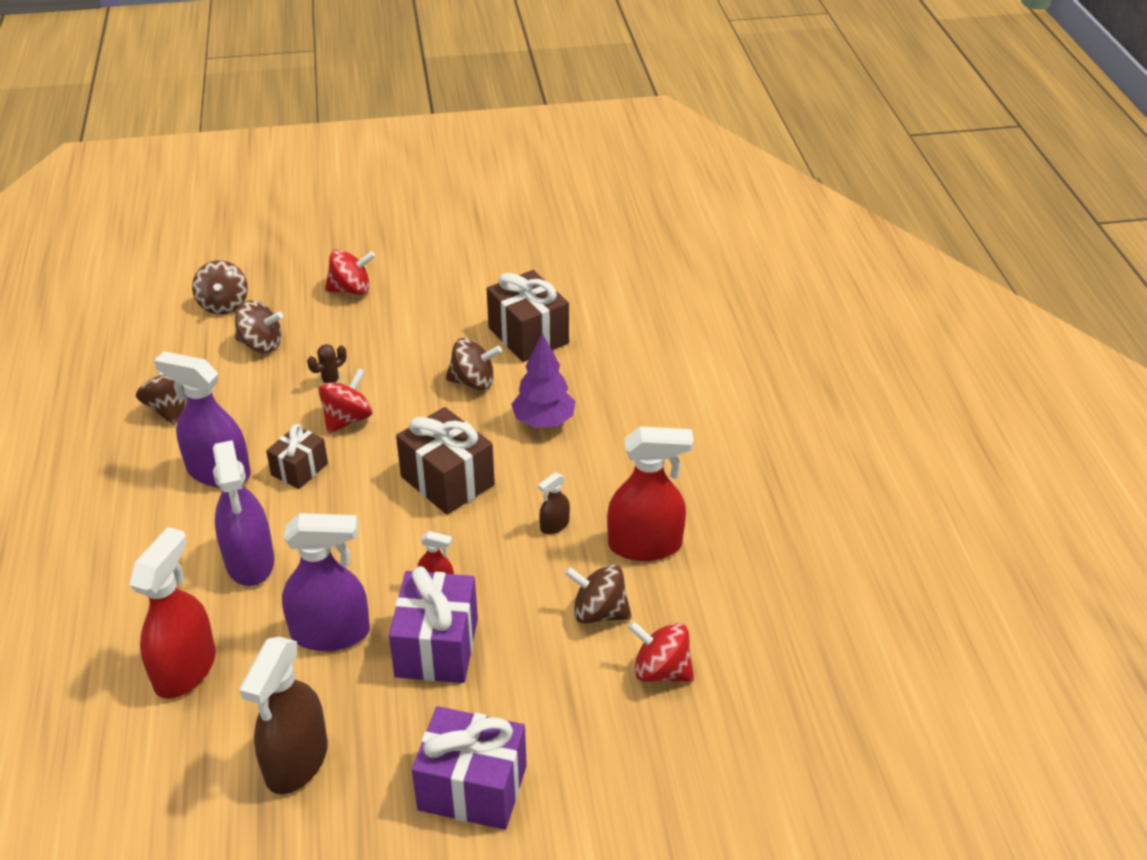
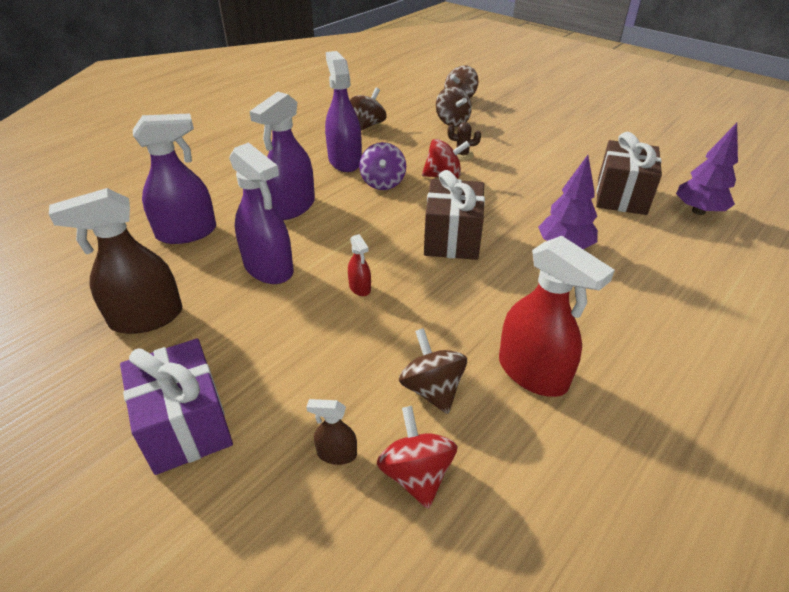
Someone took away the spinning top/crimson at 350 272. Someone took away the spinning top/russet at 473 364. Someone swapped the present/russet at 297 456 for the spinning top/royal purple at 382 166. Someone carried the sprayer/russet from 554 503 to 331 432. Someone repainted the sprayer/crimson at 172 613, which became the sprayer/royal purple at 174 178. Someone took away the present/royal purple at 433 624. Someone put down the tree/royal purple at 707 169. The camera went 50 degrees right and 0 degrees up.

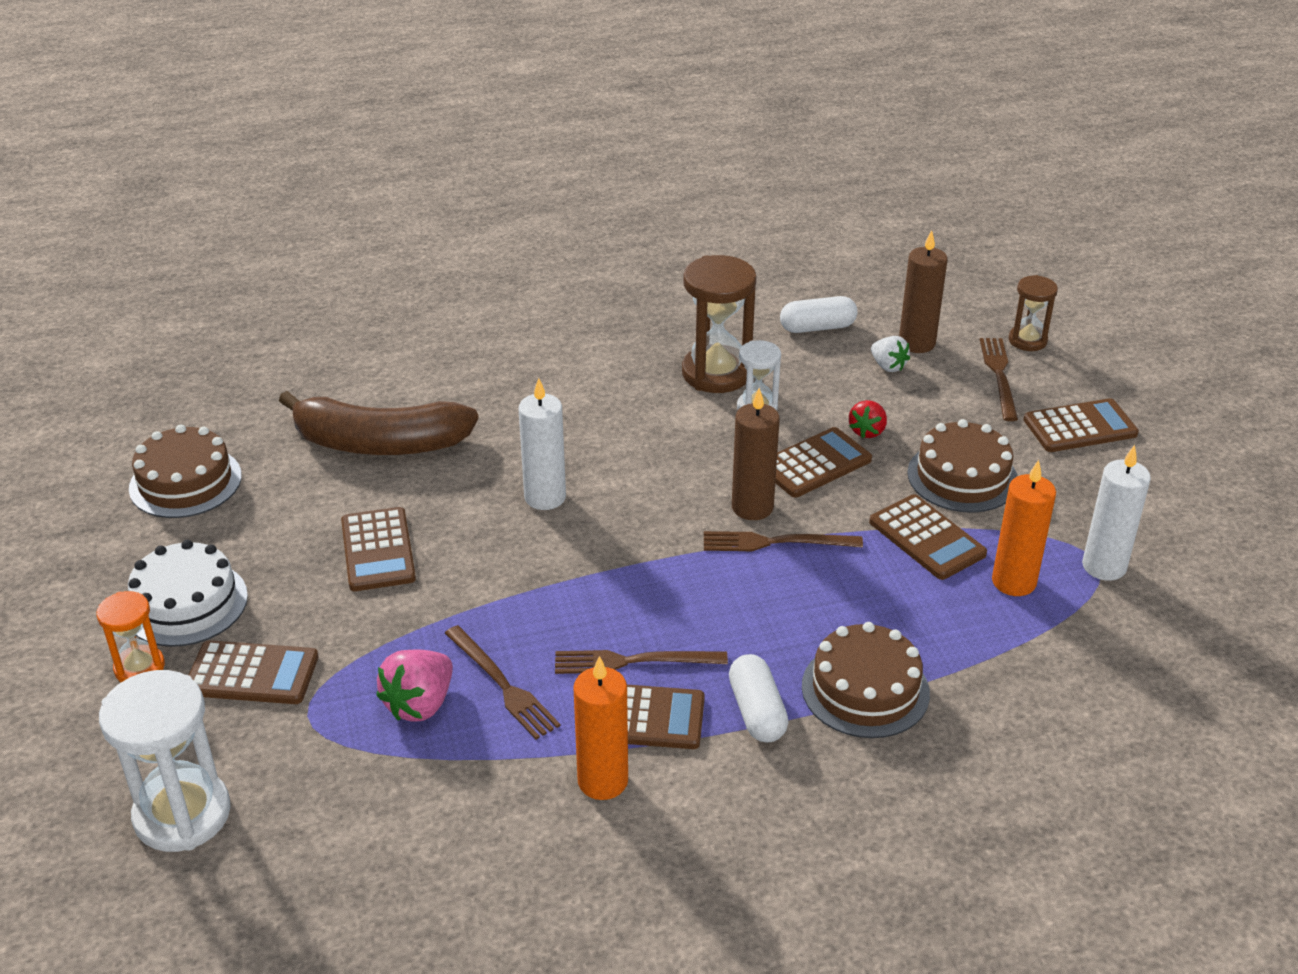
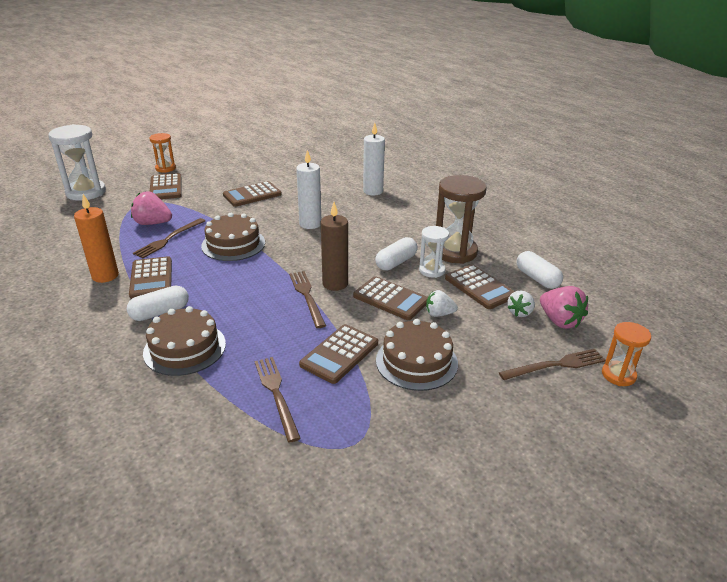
Someone swapped the wax candle/russet at 923 291 for the strawberry/rose-pink at 564 307. Someone repainted the sand timer/russet at 1033 313, which became the sand timer/orange at 626 354. Someone took away the banana fruit/russet at 378 423. Someone carried the calculator/russet from 1081 425 to 480 286. Someone repainted the strawberry/crimson at 868 419, which became the strawberry/snow-white at 442 303. Someone carried the layer cake/russet from 185 471 to 233 237. Someone carried the wax candle/snow-white from 1116 513 to 374 158. Someone took away the wax candle/orange at 1024 528. Someone took away the layer cake/snow-white at 188 593. Someone carried the table fork/russet from 641 662 to 277 399. Someone put down the pill/snow-white at 396 254. The camera went 70 degrees right and 5 degrees down.

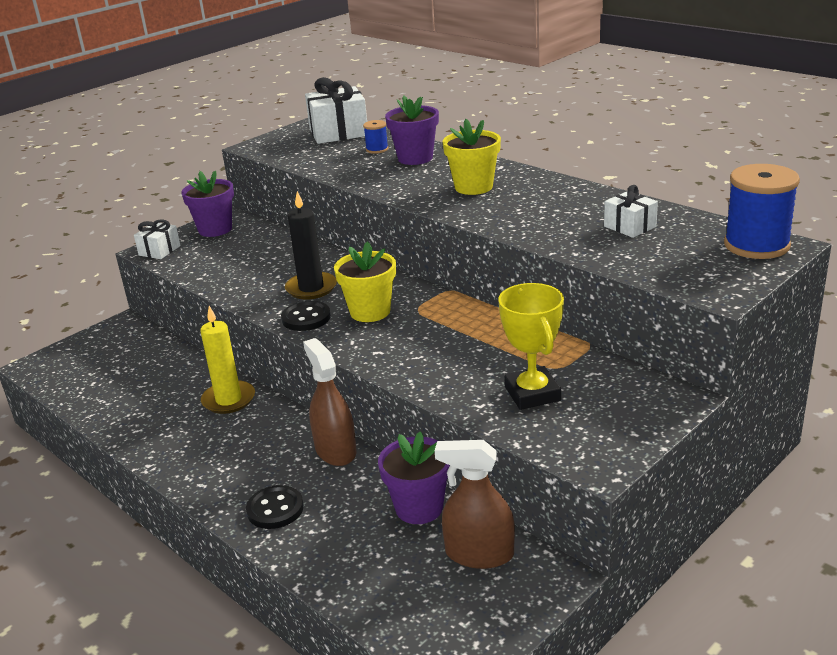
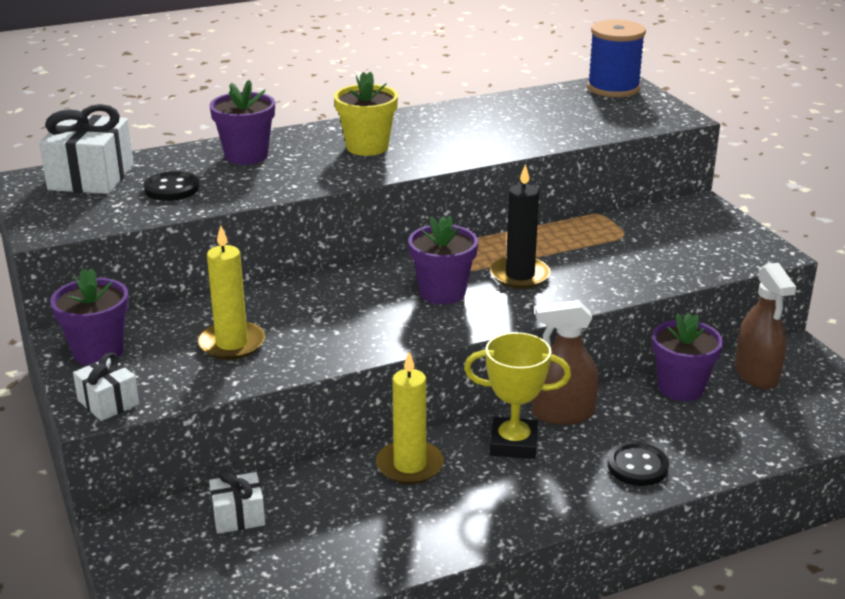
Someone took away the reel of thread/royal blue at 375 137. Someone carried the present/snow-white from 631 211 to 237 501. Someone carried the wax candle/black from 311 245 to 520 226. Someone repainted the potted plant/golden at 365 281, which became the potted plant/royal purple at 443 260. Someone carried the trophy/golden from 531 346 to 517 395. Someone carried the sewing button/black from 306 316 to 171 186. Someone rotated the sprayer/russet at 475 504 by 45 degrees counterclockwise. Someone put down the wax candle/golden at 231 292. The camera went 70 degrees left and 0 degrees up.

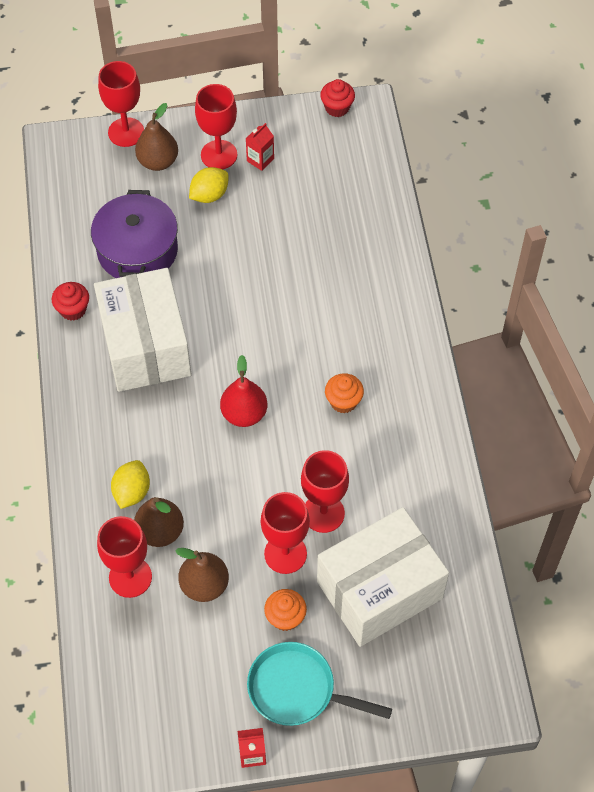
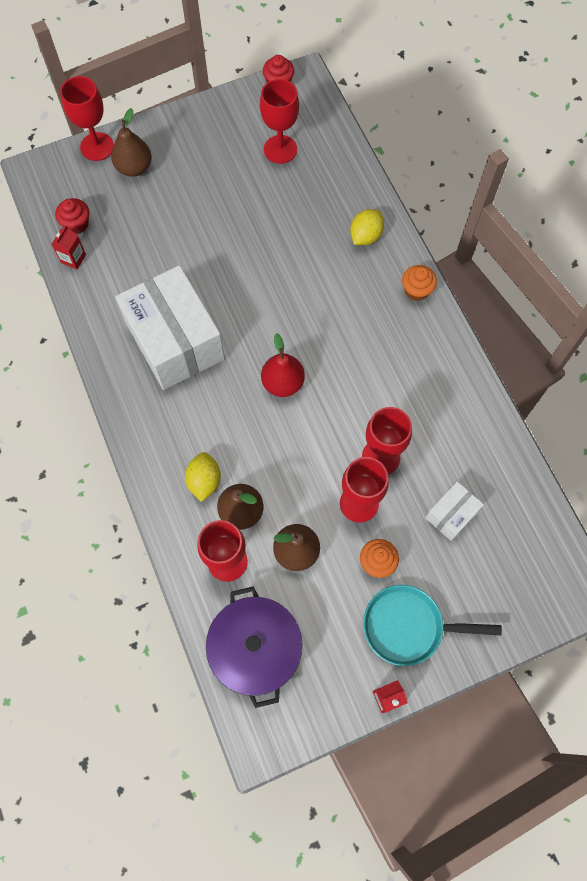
Someone carried the wine glass/crimson from 216 126 to 279 121. Someone carried the milk carton/crimson from 260 147 to 69 247. Someone carried the lemon/golden from 209 185 to 367 227. Someone carried the cooking pot/royal purple from 134 234 to 254 647. Someone carried the cupcake/crimson from 70 301 to 72 216. Someone carried the cupcake/orange from 344 393 to 419 283. Someone scaled the package/snow-white at 383 577 by 0.46. The camera went 15 degrees left and 10 degrees up.

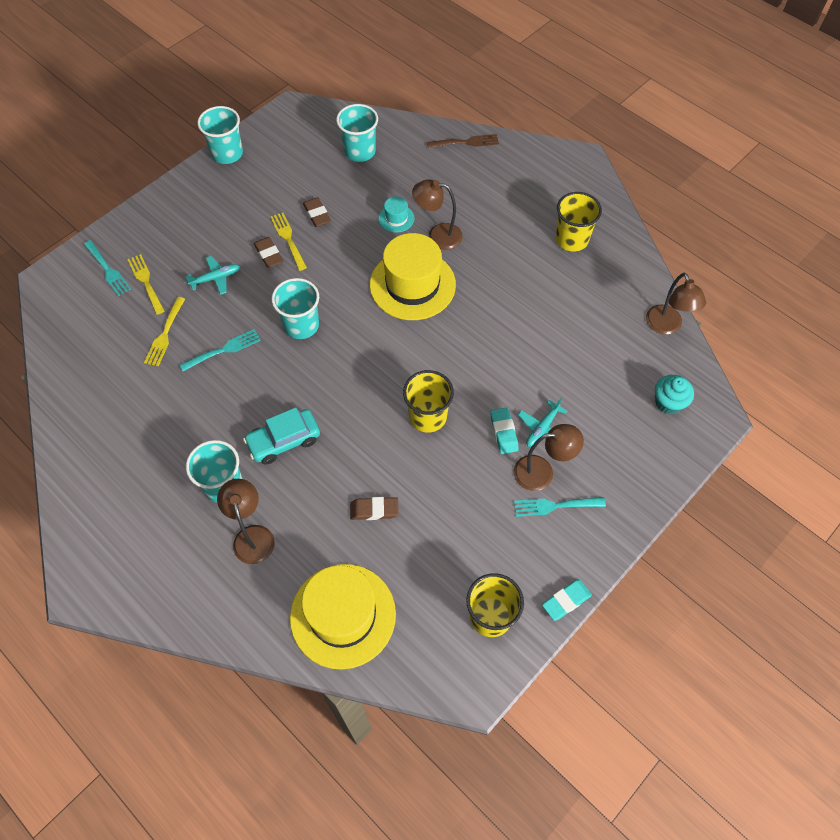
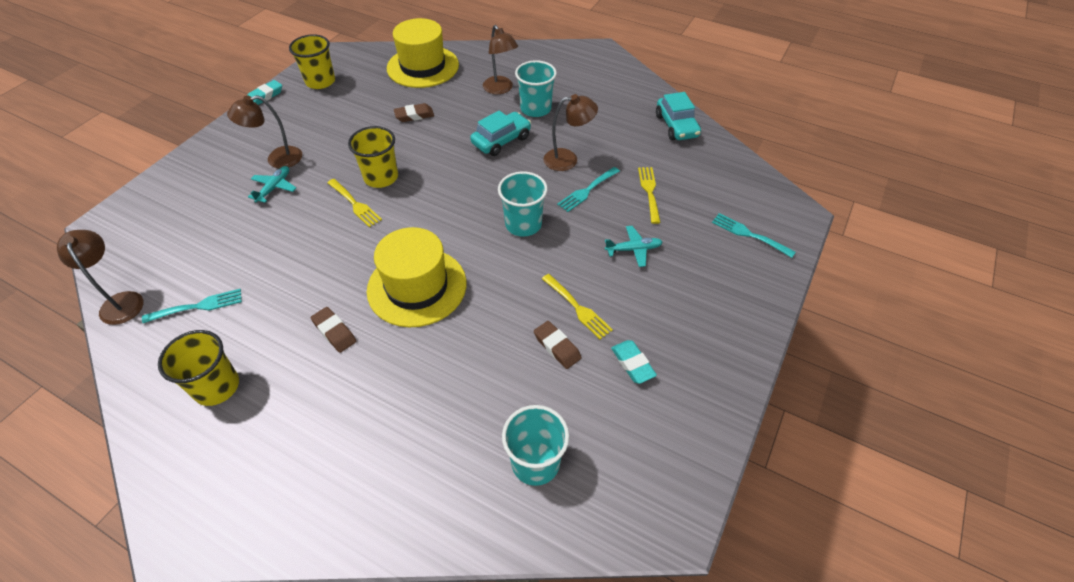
Someone took away the beaker/turquoise at 220 135. Someone took away the table fork/russet at 463 141. Someone carried the desk lamp/russet from 437 214 to 571 132. Someone took away the top hat/turquoise at 396 214. Someone carried the eraser/russet from 268 252 to 333 330. Someone carried the table fork/golden from 146 284 to 354 203. Someone rotated the toy plane/turquoise at 212 275 by 150 degrees counterclockwise. Someone took away the cupcake/turquoise at 674 394. Someone carried the eraser/turquoise from 504 430 to 634 362. Someone carried the table fork/turquoise from 560 507 to 192 306. Someone put down the automobile/turquoise at 678 116. The camera went 165 degrees right and 10 degrees down.

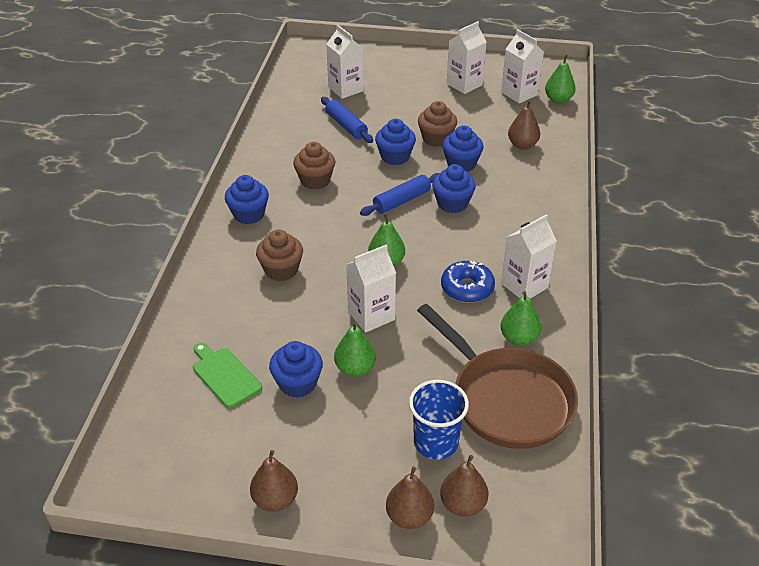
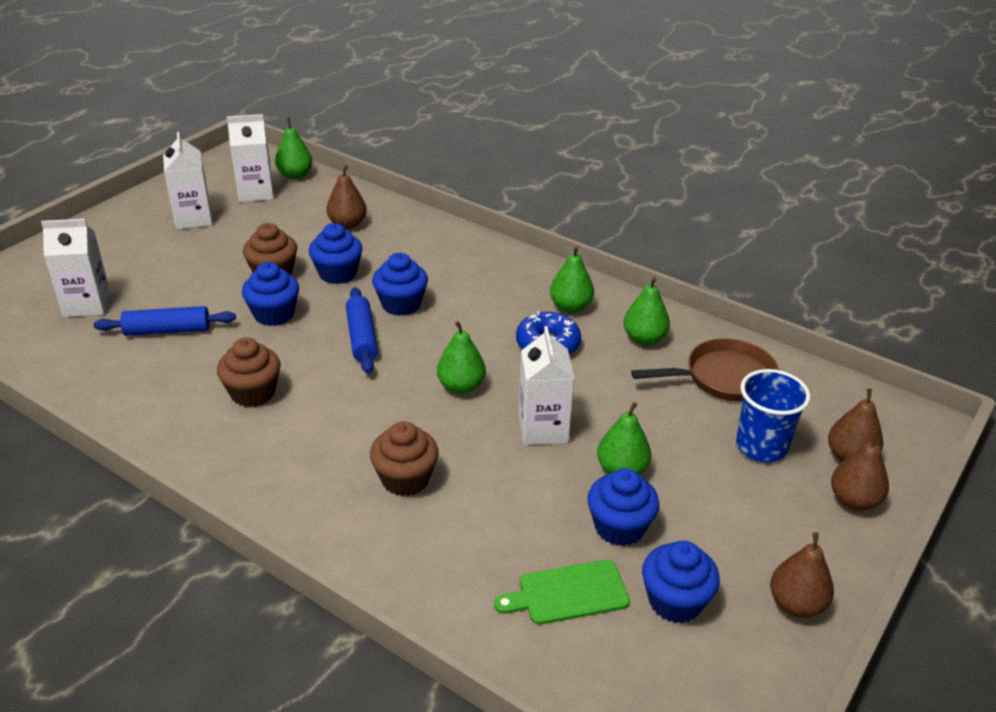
Someone carried the cupcake/royal blue from 247 199 to 681 582. Someone swapped the milk carton/snow-white at 529 256 for the pear fruit/leaf-green at 572 279. Someone scaled the skillet/russet at 497 376 by 0.67. The camera went 65 degrees left and 5 degrees down.

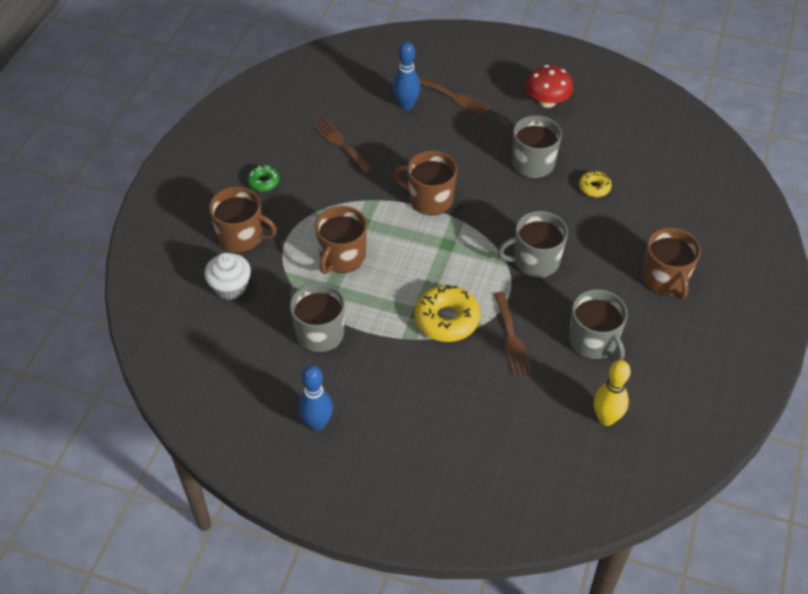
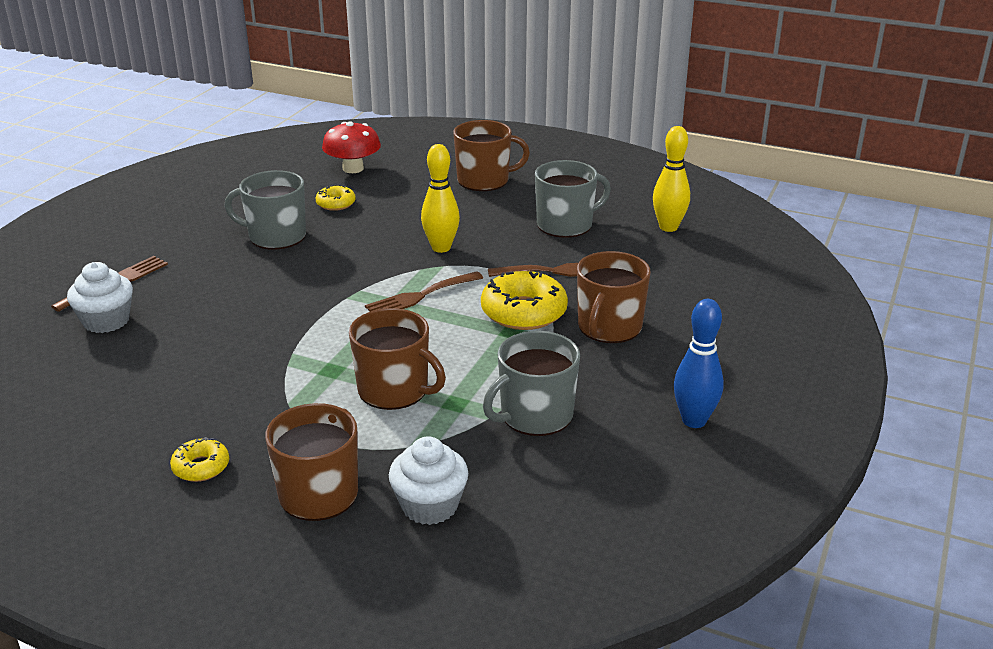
Someone swapped the tenpin/royal blue at 407 76 for the cupcake/snow-white at 100 297. Someone carried the fungus/crimson from 549 86 to 351 147. Someone carried the table fork/russet from 343 146 to 424 291. Someone carried the coffee mug/russet from 425 183 to 614 297. Someone repainted the donut/leaf-green at 263 178, which became the donut/golden at 199 459. Someone swapped the coffee mug/ash-grey at 533 244 for the tenpin/golden at 440 198. The camera went 85 degrees left and 20 degrees down.

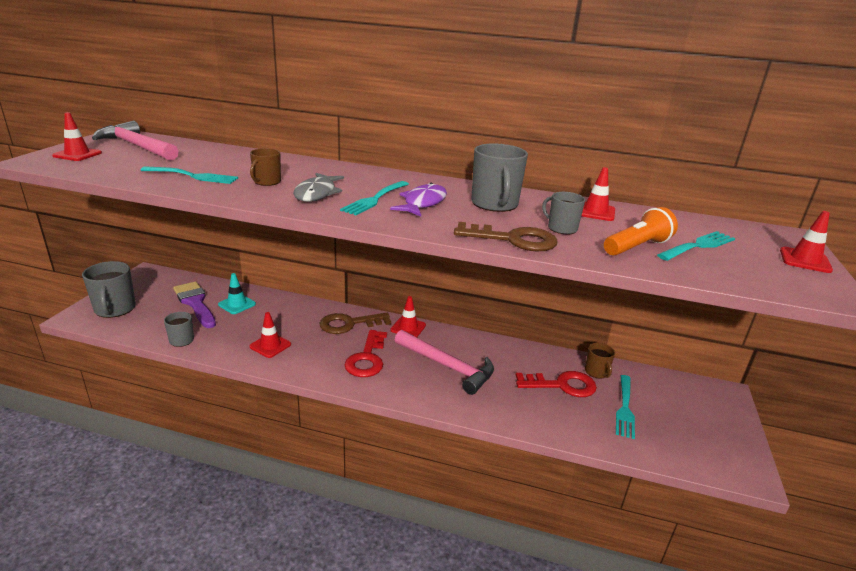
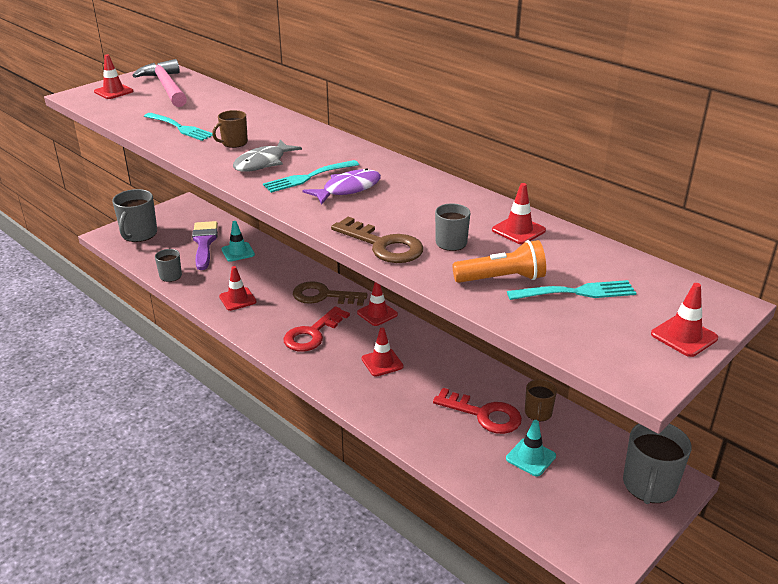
Someone carried the coffee mug/ash-grey from 499 178 to 657 464. Someone swapped the claw hammer/rose-pink at 444 362 for the traffic cone/crimson at 383 352. Someone swapped the table fork/turquoise at 625 407 for the traffic cone/turquoise at 531 448. The camera went 30 degrees right and 5 degrees up.

